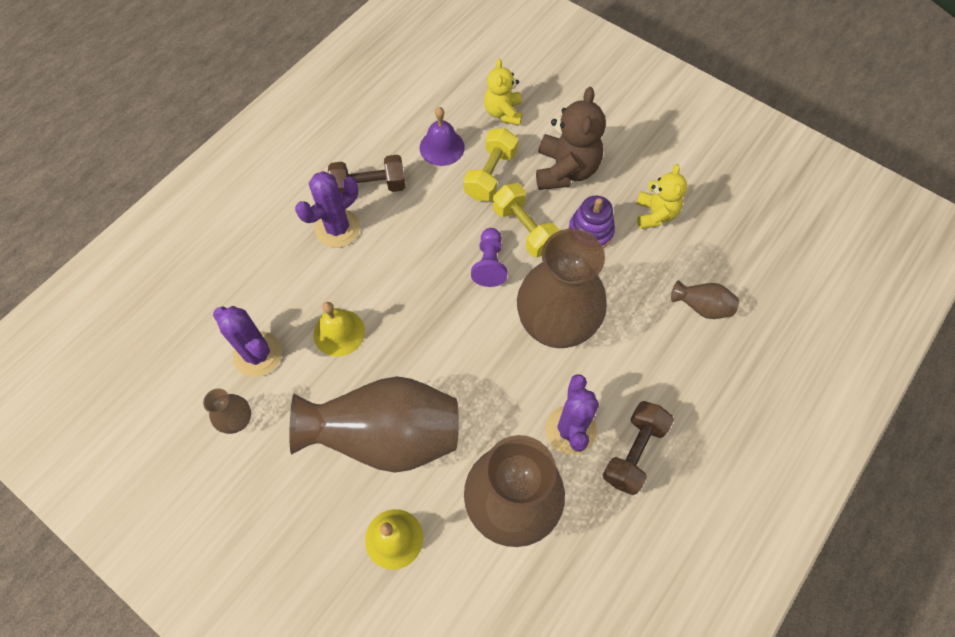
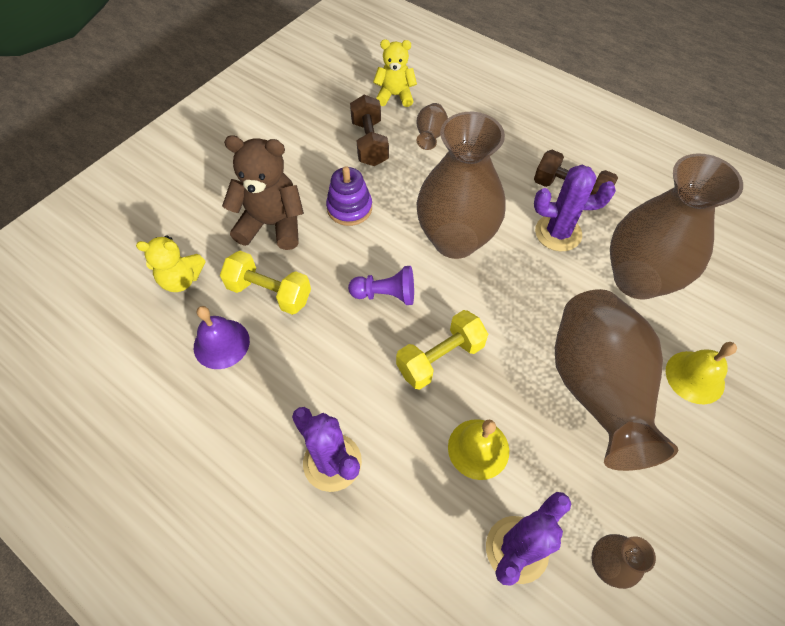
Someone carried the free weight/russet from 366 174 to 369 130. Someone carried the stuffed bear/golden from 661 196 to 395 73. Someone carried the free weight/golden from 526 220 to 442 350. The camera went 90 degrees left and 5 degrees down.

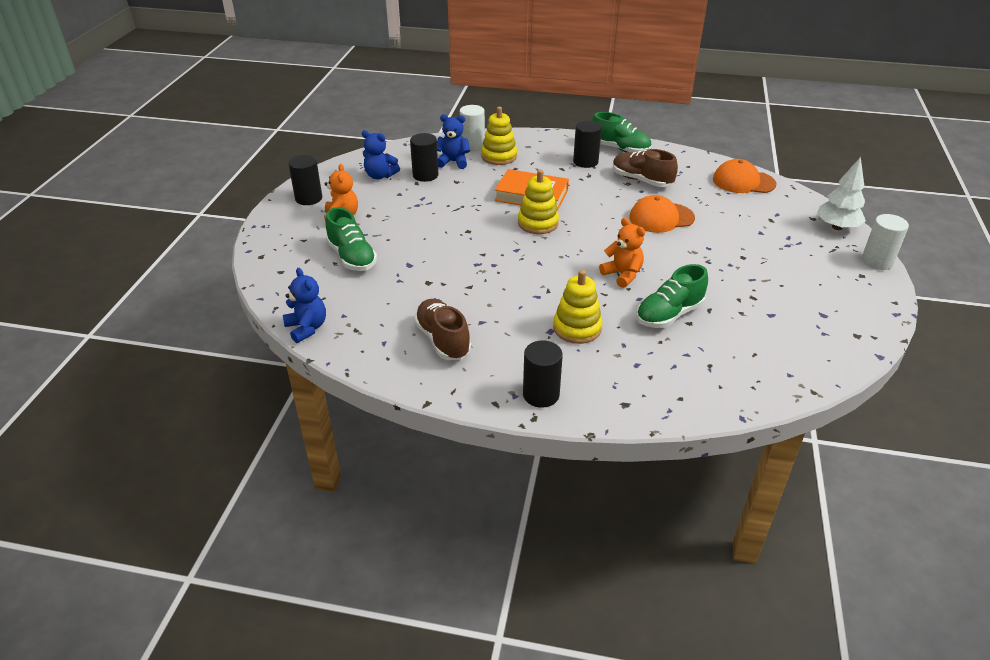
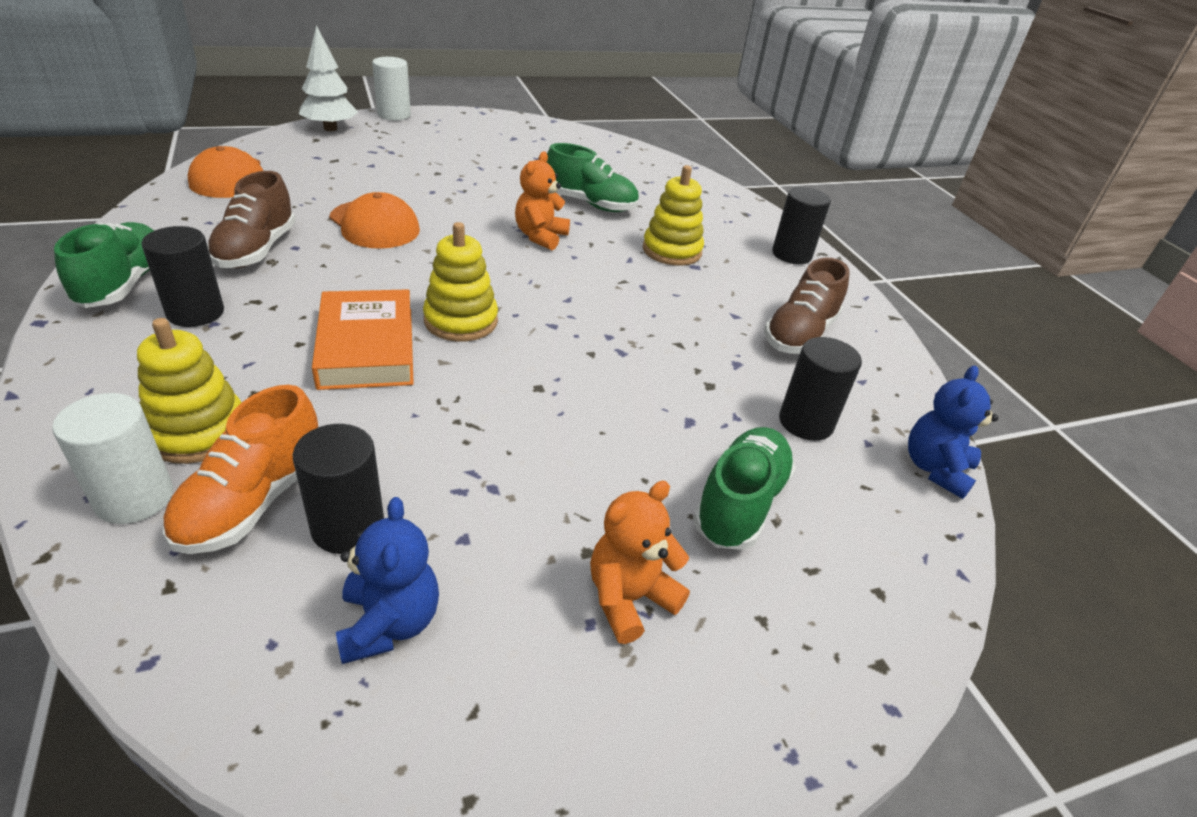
Someone swapped the stuffed bear/royal blue at 453 141 for the sneaker/orange at 240 469. Someone carried the solid cylinder/black from 305 180 to 820 389. The camera went 125 degrees left and 0 degrees up.

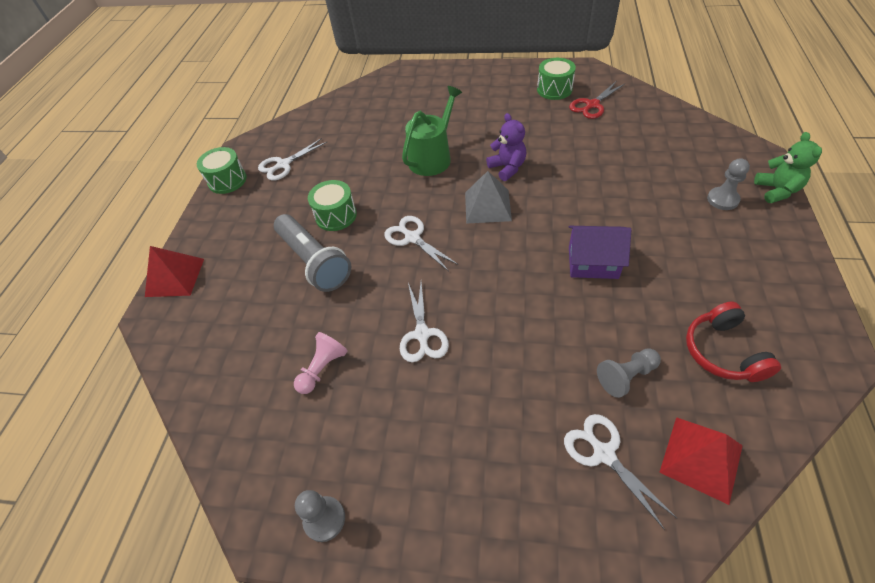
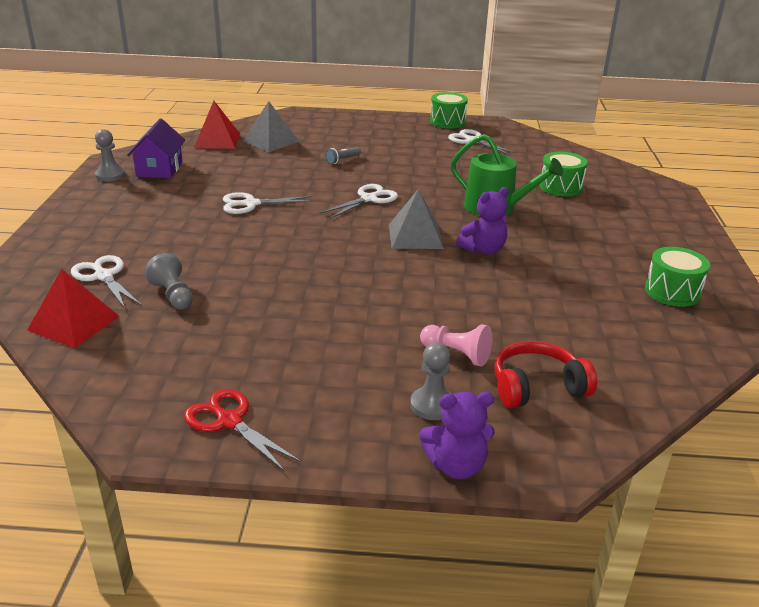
Someone carried the scissors/crimson from 597 100 to 242 430. Someone repainted the stuffed bear/leaf-green at 788 167, which became the stuffed bear/royal purple at 456 435. Someone carried the toy drum/leaf-green from 332 205 to 563 174. Someone scaled the flashlight/ash-grey at 312 253 by 0.40. Someone carried the toy house/royal purple from 600 252 to 156 148. Someone carried the solid pyramid/crimson from 174 271 to 217 125. Someone carried the over-ear headphones/crimson from 733 341 to 546 374. Someone carried the chess pawn/rose-pink from 320 363 to 456 345. Someone rotated the scissors/snow-white at 621 472 by 90 degrees counterclockwise. Someone put down the solid pyramid/ash-grey at 270 126. The camera went 80 degrees right and 20 degrees down.

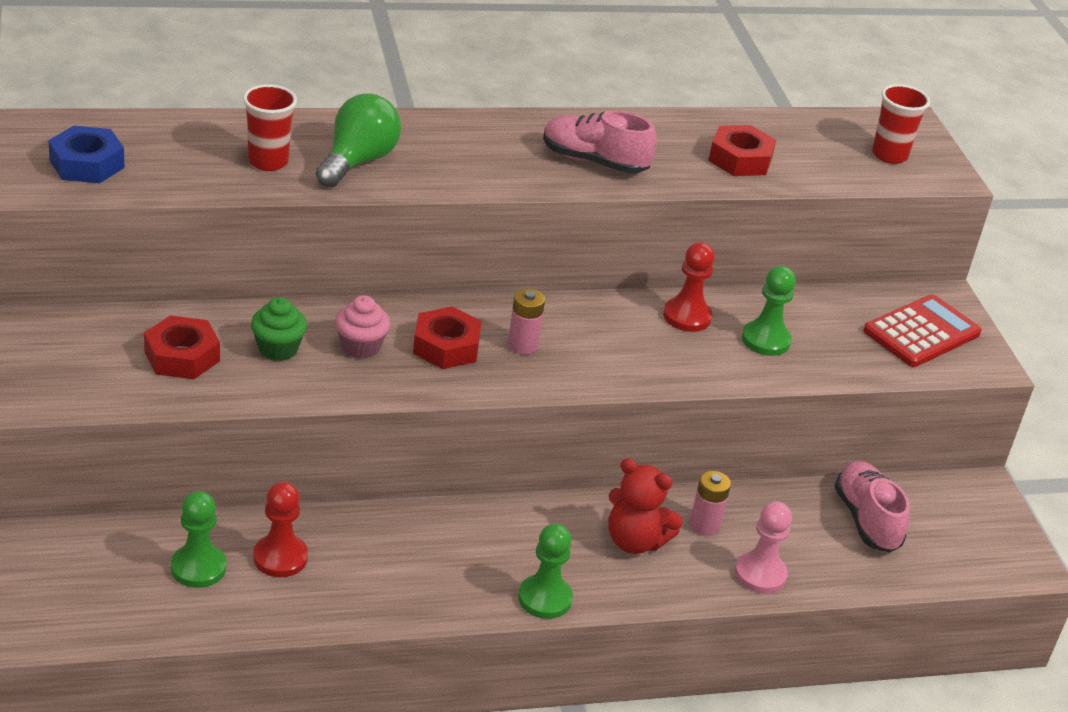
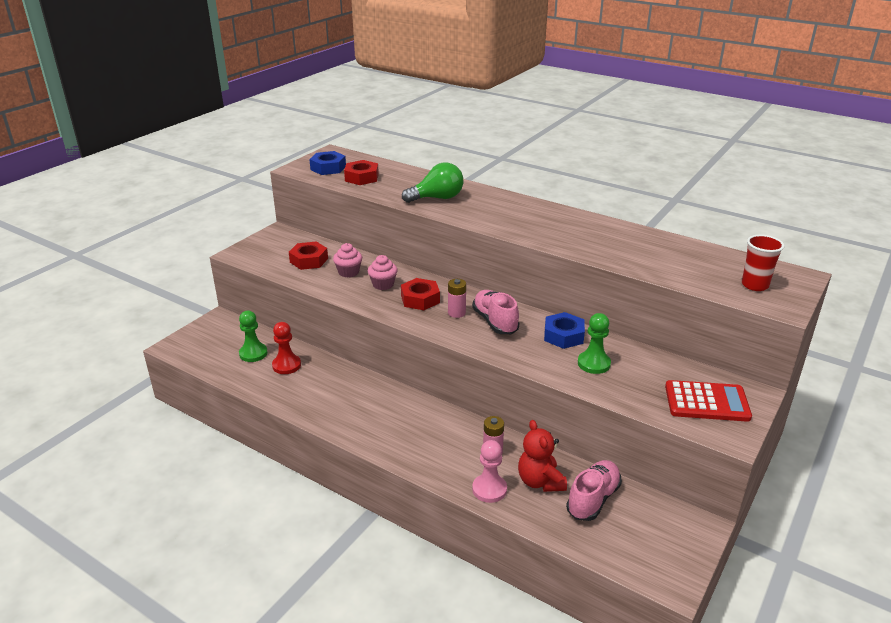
Someone took away the beaker/crimson at 270 127. Someone carried the sneaker/rose-pink from 600 142 to 495 312. Someone carried the hexagon nut/crimson from 742 150 to 361 172. Someone swapped the chess pawn/crimson at 689 287 for the hexagon nut/royal blue at 564 330. Someone repainted the cupcake/leaf-green at 279 329, which became the cupcake/rose-pink at 347 260. Someone carried the stuffed bear/crimson from 645 506 to 542 456. Someone took away the chess pawn/leaf-green at 545 571. The camera went 50 degrees right and 5 degrees down.

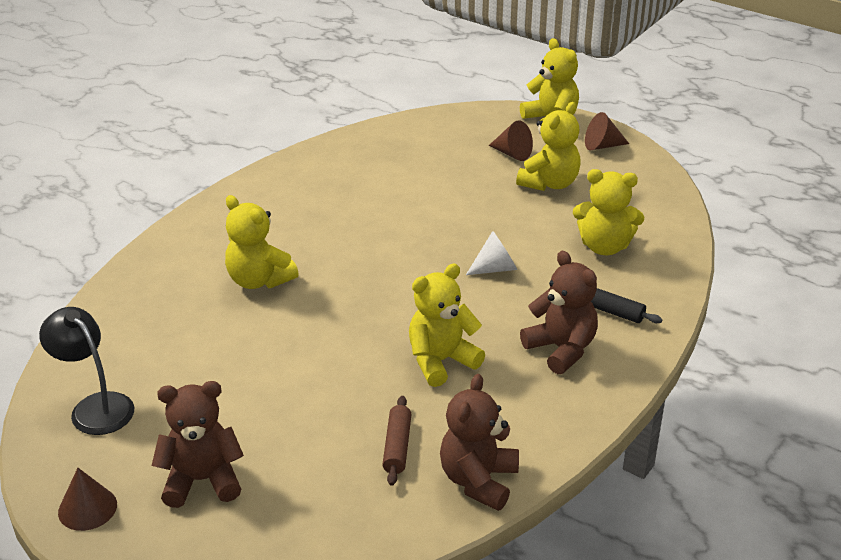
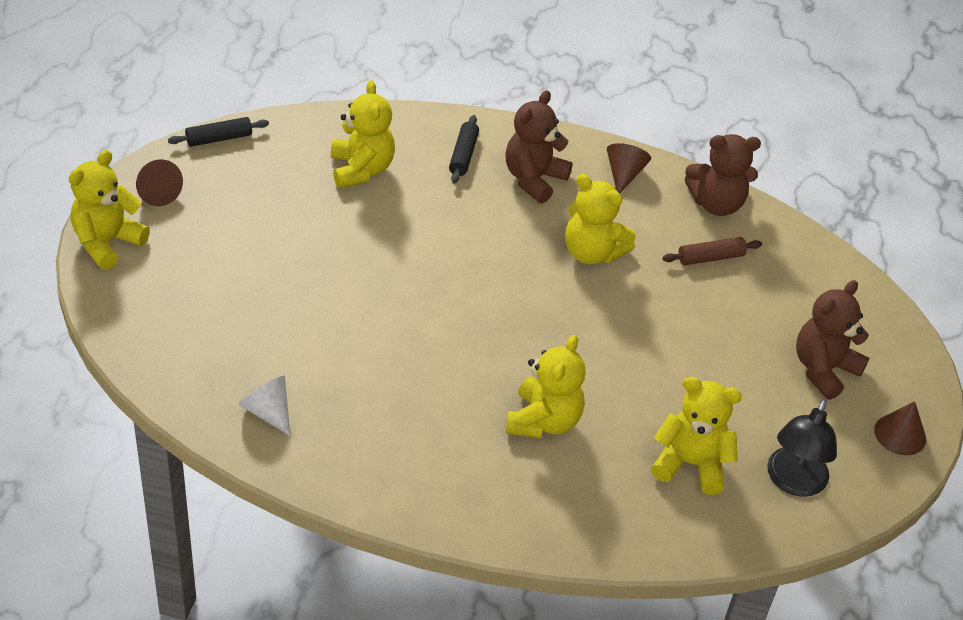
Someone carried the stuffed bear/golden from 548 146 to 696 436. Someone carried the cone/russet from 511 141 to 629 168. Someone carried the cone/snow-white from 491 253 to 264 406. Someone rotated the stuffed bear/russet at 197 444 by 75 degrees clockwise. Someone put down the rolling pin/black at 218 132. The camera went 115 degrees left and 10 degrees up.

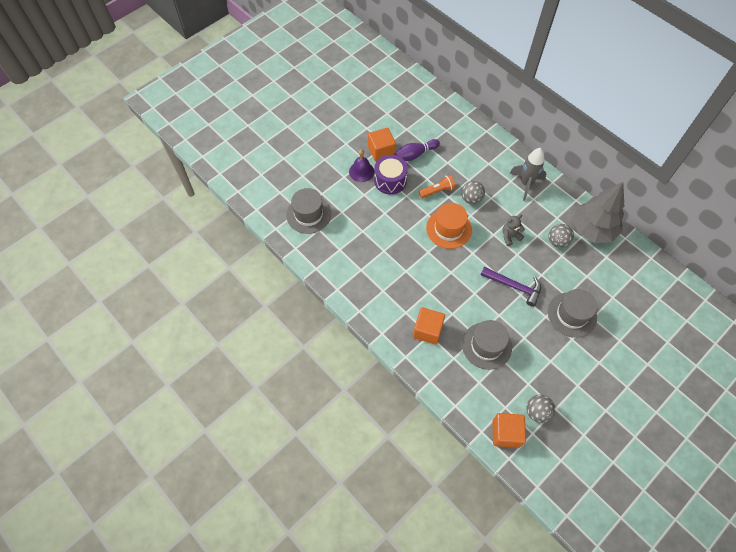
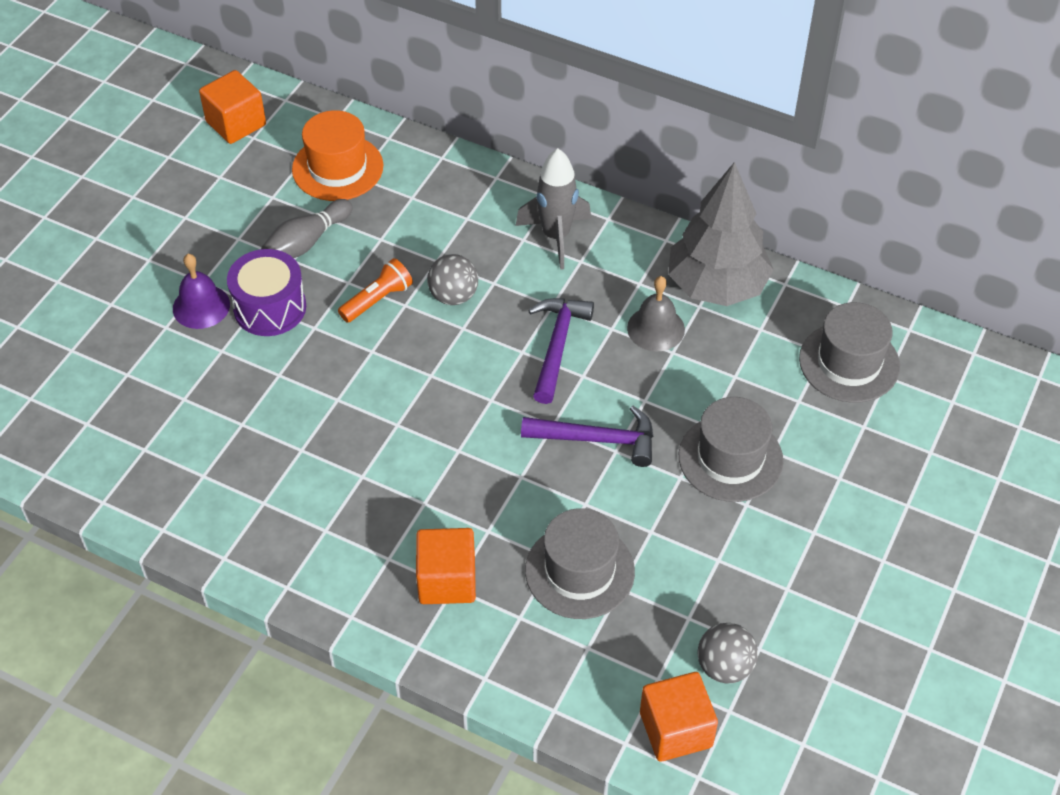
Someone carried the solid cube/orange from 382 145 to 232 107. Someone repainted the tenpin/royal purple at 417 150, which became the tenpin/ash-grey at 306 228. Someone carried the top hat/ash-grey from 308 211 to 849 352. Someone carried the top hat/orange from 449 226 to 337 155. Someone swapped the stuffed bear/ash-grey at 513 230 for the claw hammer/royal purple at 561 351. Someone swapped the play ball/ash-grey at 561 236 for the school bell/ash-grey at 656 314. The camera went 20 degrees left and 10 degrees down.

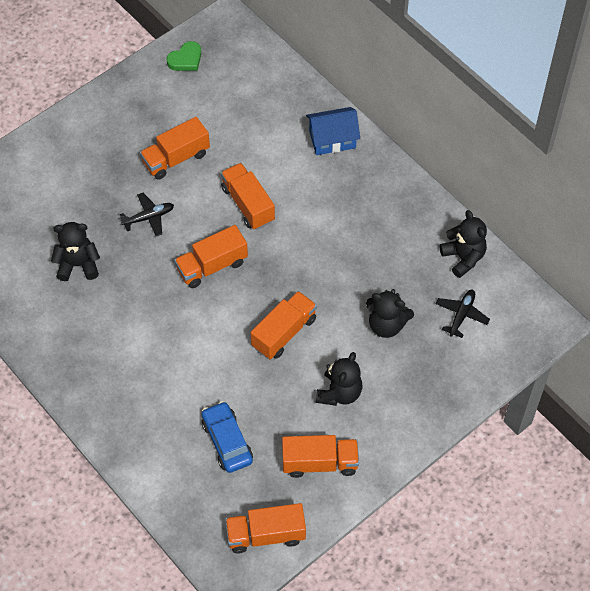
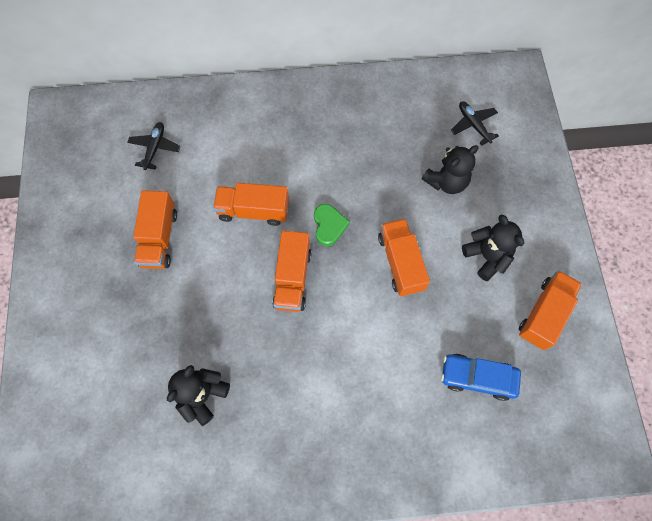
Someone carried the love heart/leaf-green from 183 56 to 332 225. Someone took away the toy house/royal blue at 333 131. Someone carried the toy plane/black from 147 214 to 154 146. Someone took away the stuffed bear/black at 463 244. Someone took away the truck/orange at 265 528. The camera went 55 degrees left and 10 degrees up.

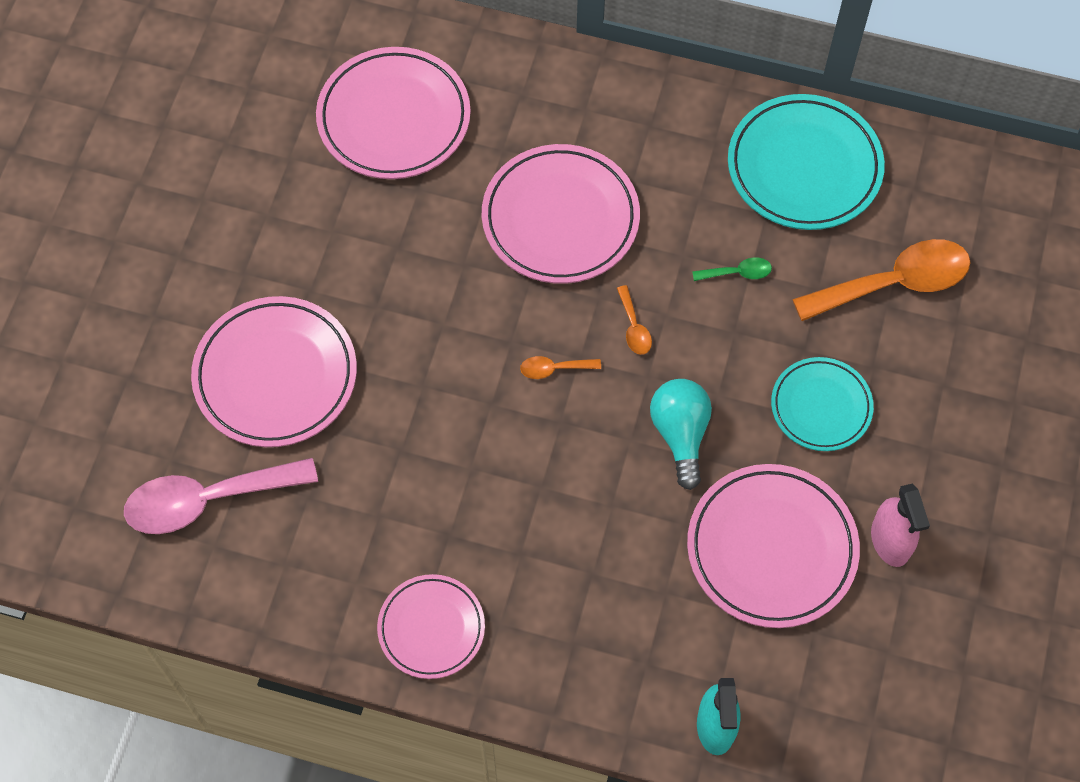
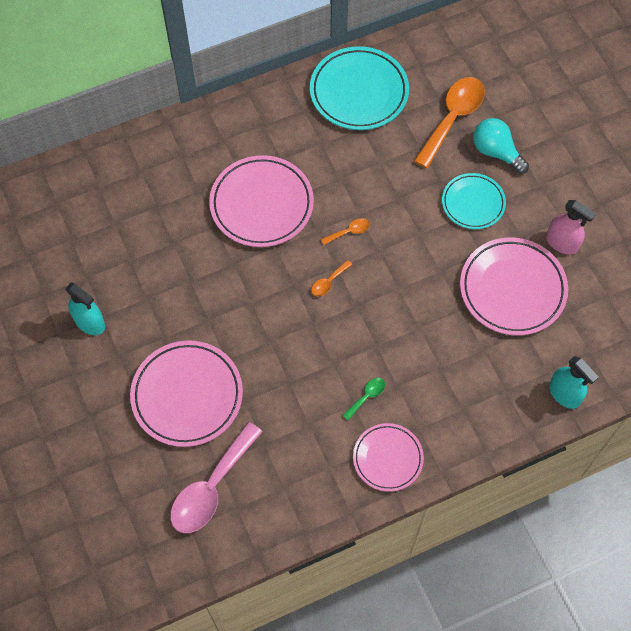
Someone took away the plate/rose-pink at 393 113. Someone carried the spoon/leaf-green from 732 269 to 363 399. Someone rotated the spoon/orange at 634 320 by 60 degrees counterclockwise. Someone carried the light bulb/turquoise from 681 434 to 501 146. Someone put down the sprayer/turquoise at 85 309. The camera went 40 degrees left and 0 degrees up.

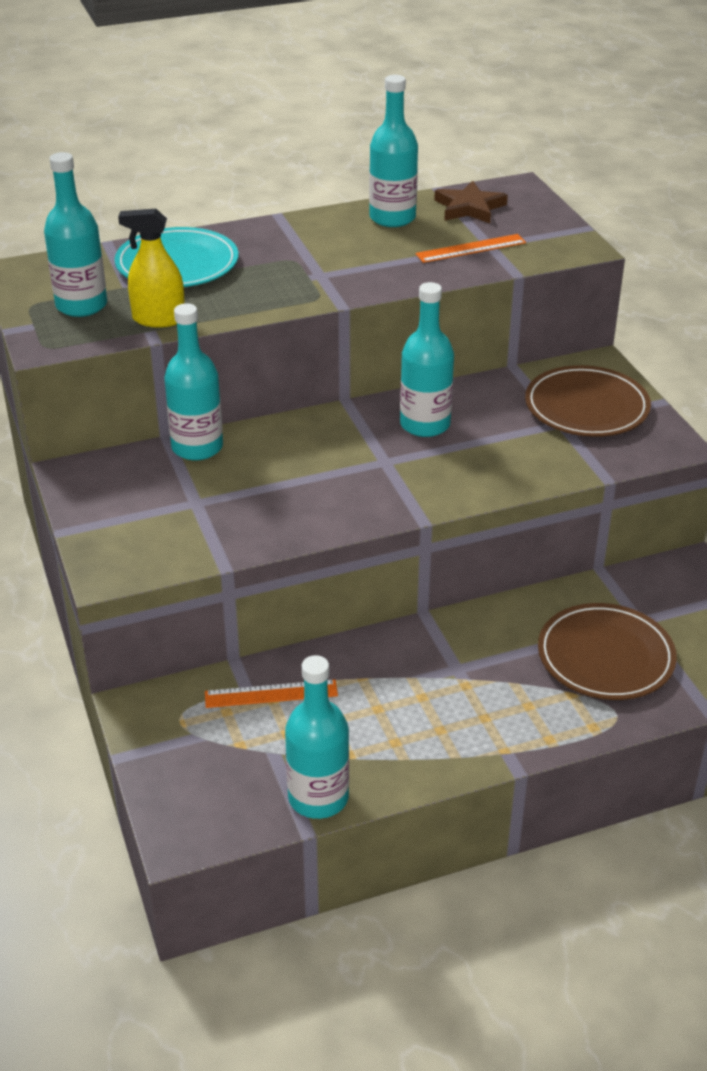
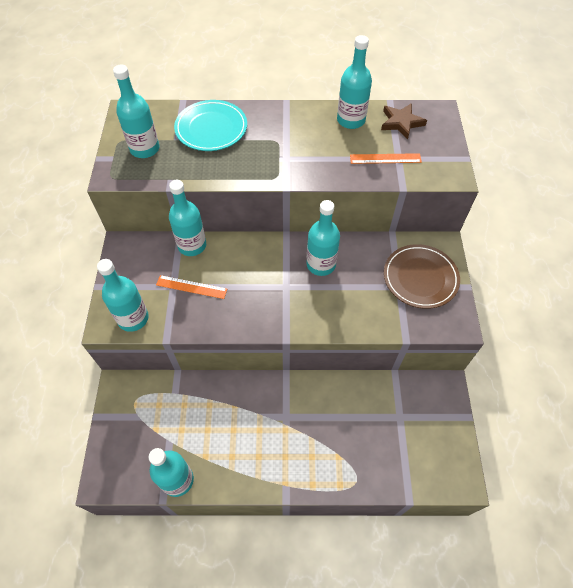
Someone took away the sprayer/golden at 151 268. Someone took away the plate/russet at 607 651. Someone carried the measuring stick/orange from 271 693 to 191 287. Someone put down the drink bottle/turquoise at 123 295. The camera went 20 degrees right and 20 degrees up.

